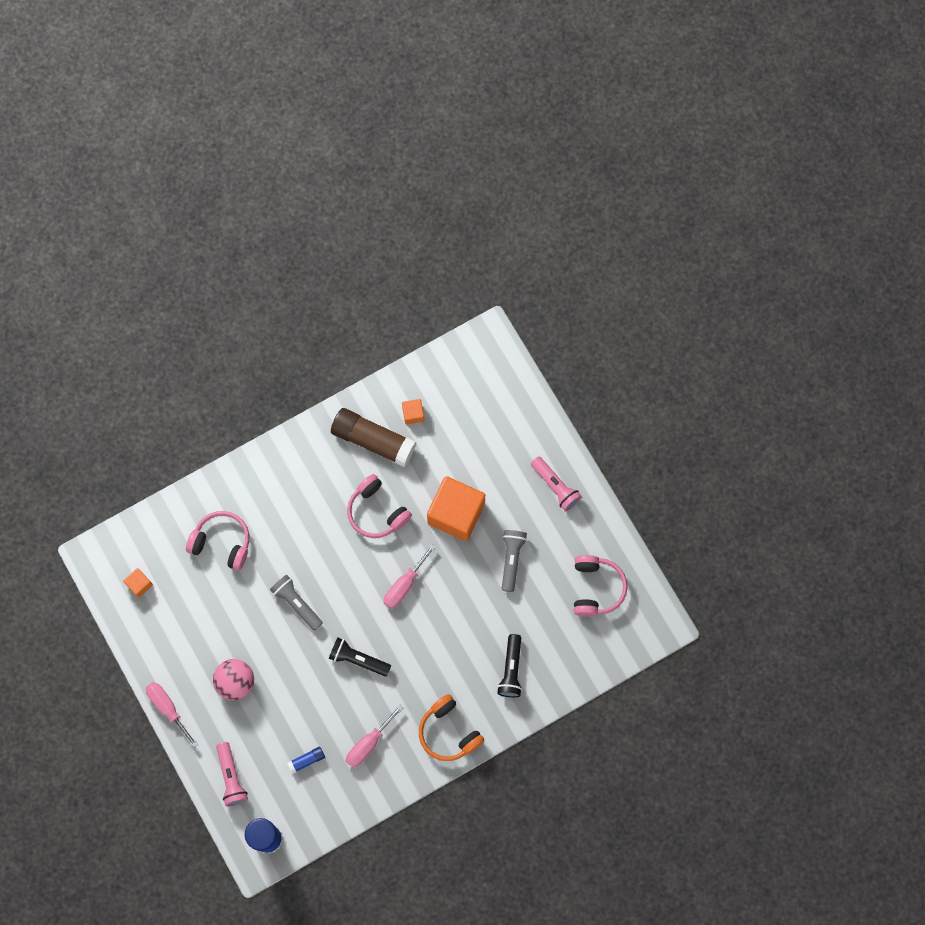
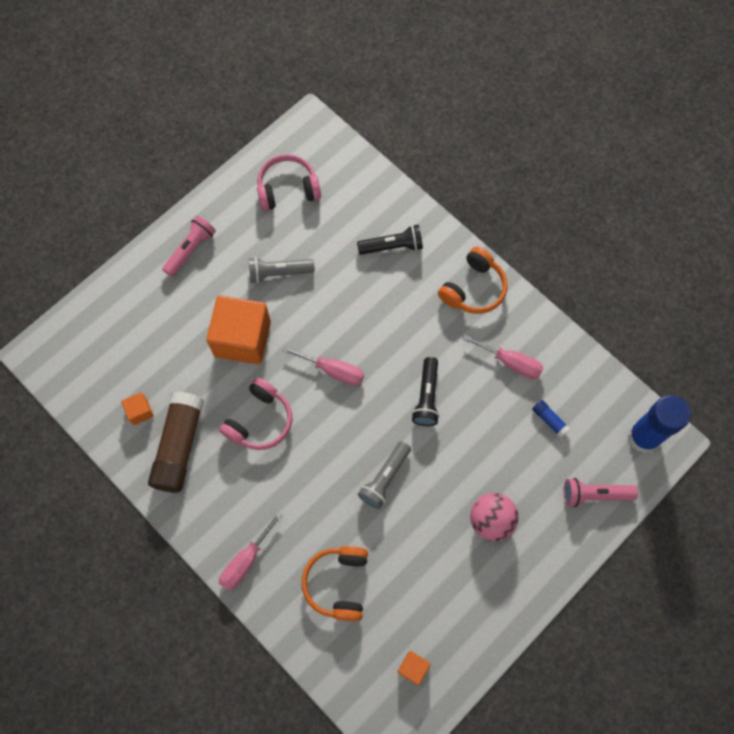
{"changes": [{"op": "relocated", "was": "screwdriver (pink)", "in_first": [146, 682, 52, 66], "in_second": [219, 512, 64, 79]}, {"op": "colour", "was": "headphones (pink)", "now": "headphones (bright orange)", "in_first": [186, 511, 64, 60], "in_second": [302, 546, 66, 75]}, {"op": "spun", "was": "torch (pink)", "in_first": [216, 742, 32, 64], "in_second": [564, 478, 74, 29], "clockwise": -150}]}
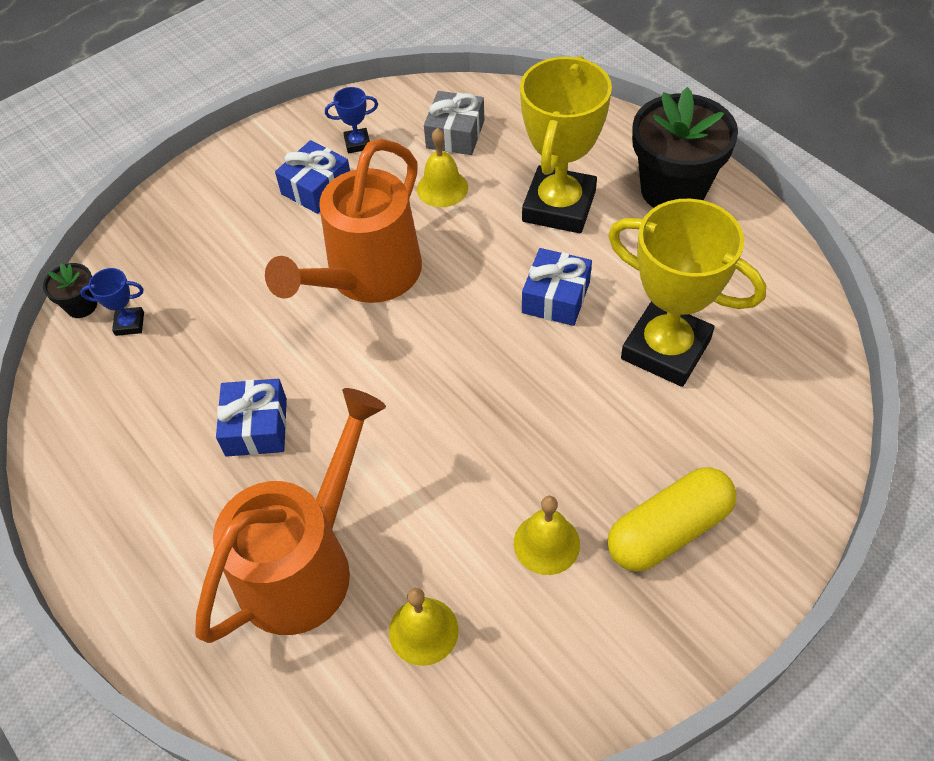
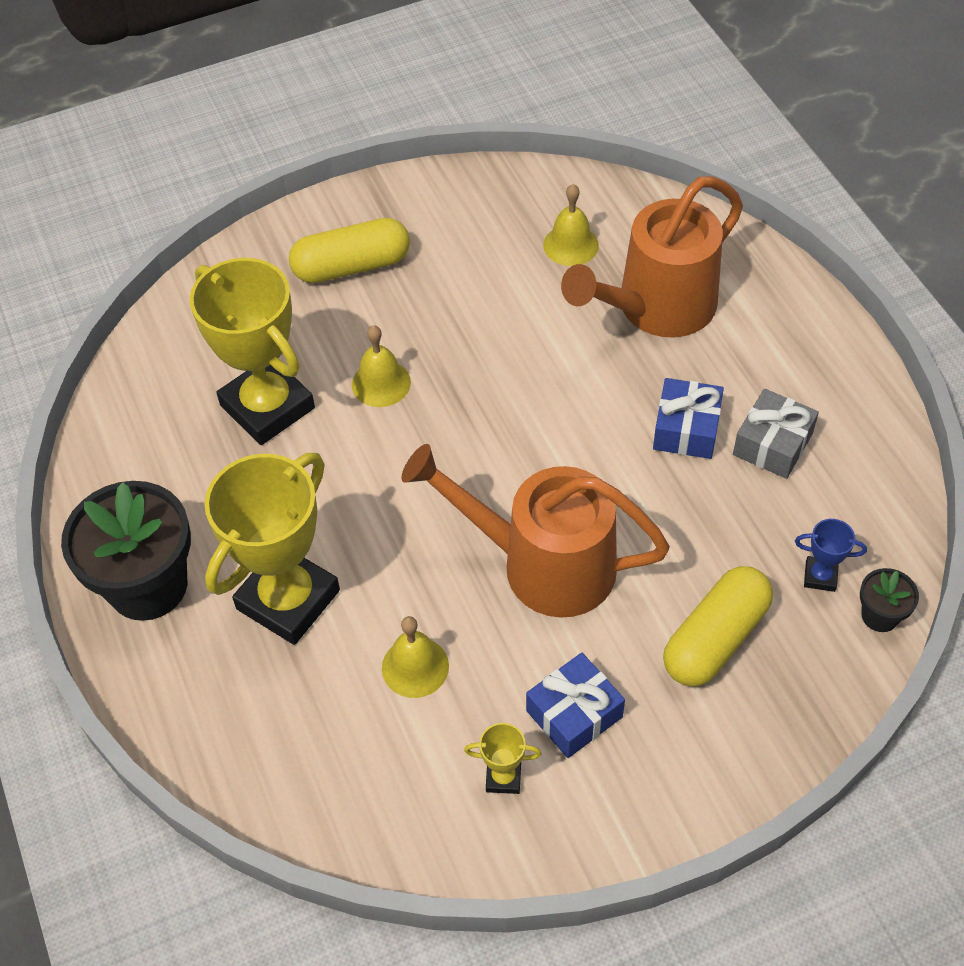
{"changes": [{"op": "spun", "was": "watering can (bright orange)", "in_first": [265, 139, 157, 164], "in_second": [401, 444, 269, 174], "clockwise": -120}, {"op": "colour", "was": "award cup (cobalt)", "now": "award cup (bright yellow)", "in_first": [325, 87, 53, 66], "in_second": [464, 723, 77, 71]}, {"op": "relocated", "was": "gift (gray)", "in_first": [424, 91, 61, 64], "in_second": [733, 389, 86, 90]}, {"op": "relocated", "was": "hand bell (bright yellow)", "in_first": [514, 496, 66, 79], "in_second": [352, 325, 59, 82]}, {"op": "missing", "was": "gift (cobalt)", "in_first": [522, 248, 70, 78]}, {"op": "appeared", "now": "pill (bright yellow)", "in_second": [663, 566, 110, 120]}]}
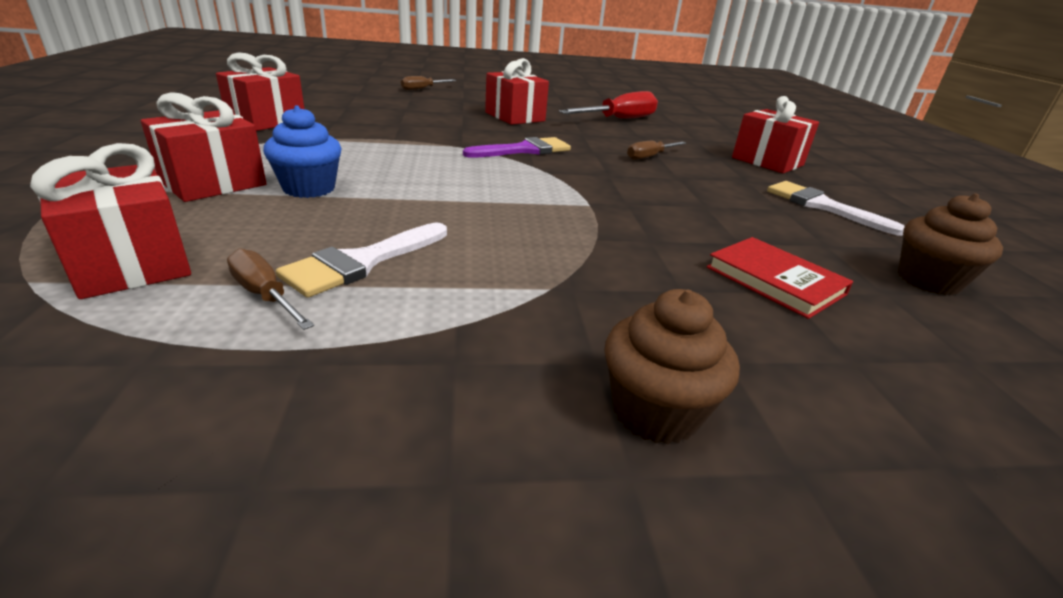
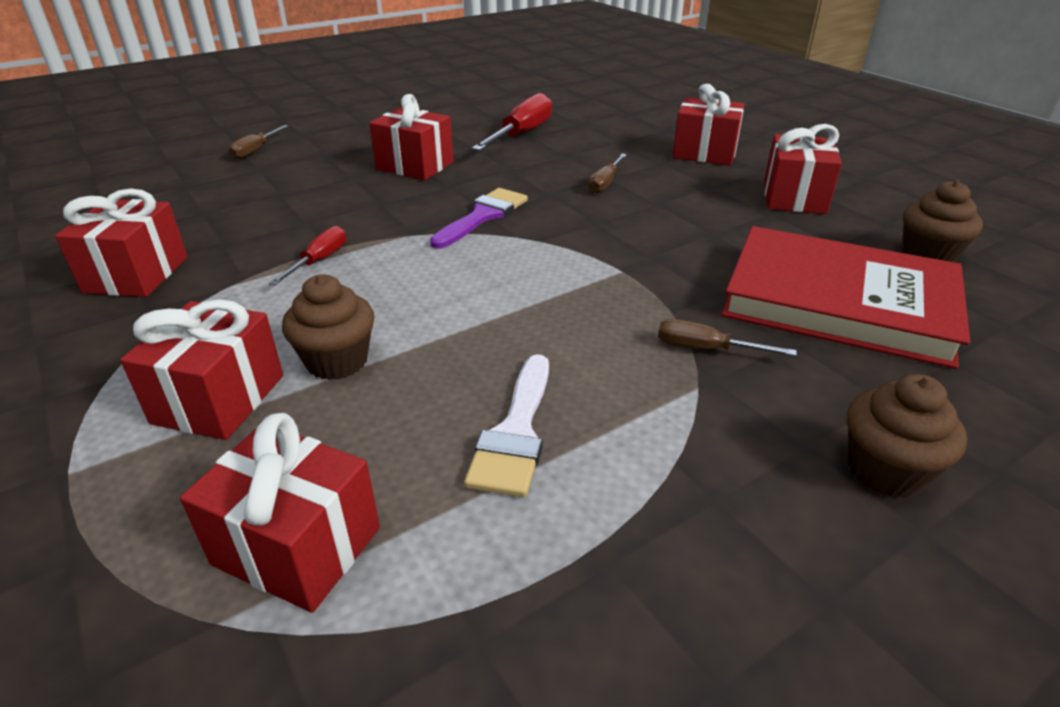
{"changes": [{"op": "relocated", "was": "screwdriver (brown)", "in_first": [227, 248, 87, 82], "in_second": [658, 319, 139, 37]}, {"op": "colour", "was": "cupcake (cobalt)", "now": "cupcake (brown)", "in_first": [263, 105, 79, 93], "in_second": [282, 274, 92, 106]}, {"op": "size", "was": "hardcover (crimson)", "in_first": [707, 237, 146, 82], "in_second": [721, 226, 249, 143], "ratio": 2.04}, {"op": "exchanged", "was": "paint brush (white)", "now": "gift (crimson)", "in_first": [767, 181, 138, 55], "in_second": [764, 124, 78, 90]}, {"op": "appeared", "now": "screwdriver (crimson)", "in_second": [269, 226, 77, 60]}]}
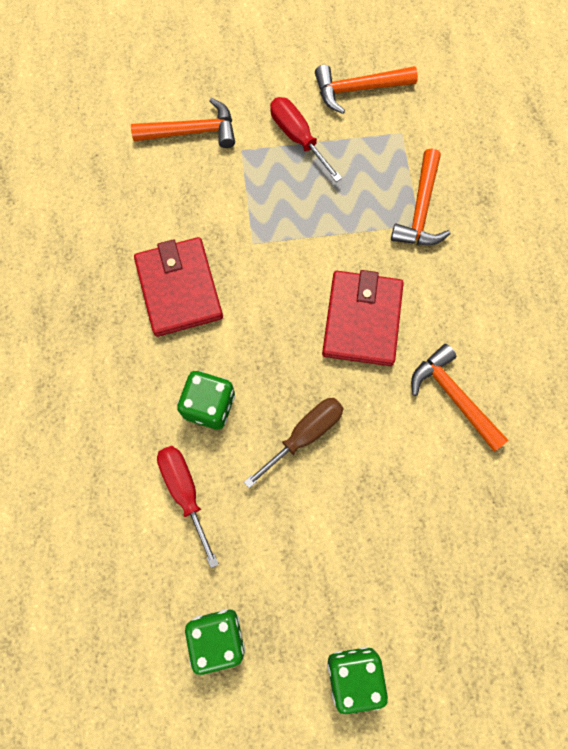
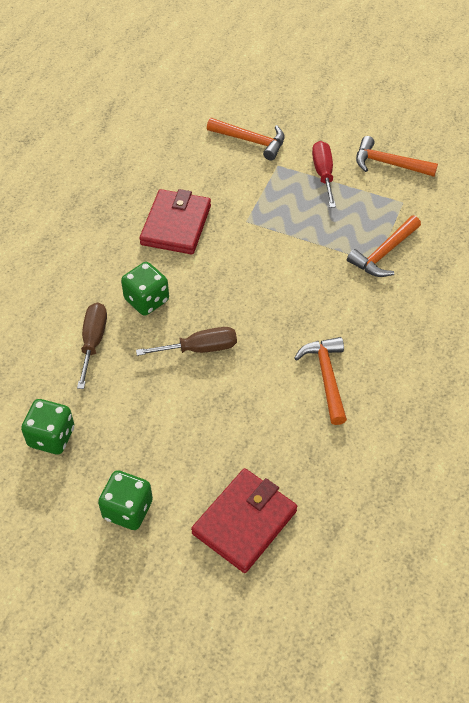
{"changes": [{"op": "colour", "was": "screwdriver (crimson)", "now": "screwdriver (brown)", "in_first": [157, 446, 62, 122], "in_second": [77, 303, 30, 86]}, {"op": "relocated", "was": "wallet (crimson)", "in_first": [322, 270, 82, 96], "in_second": [191, 468, 106, 105]}]}
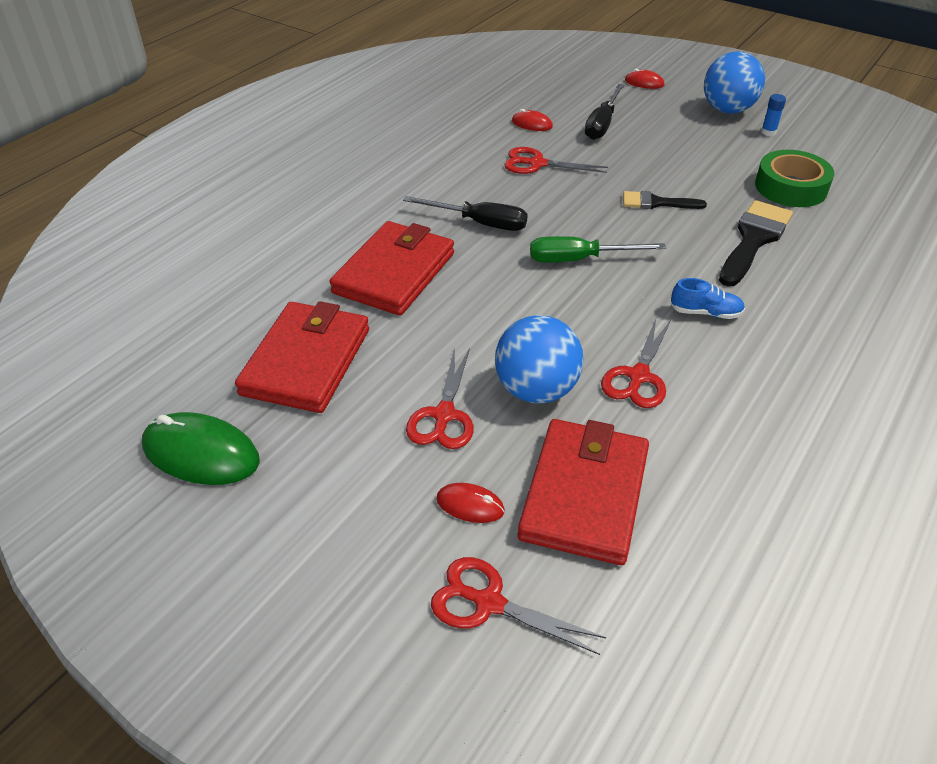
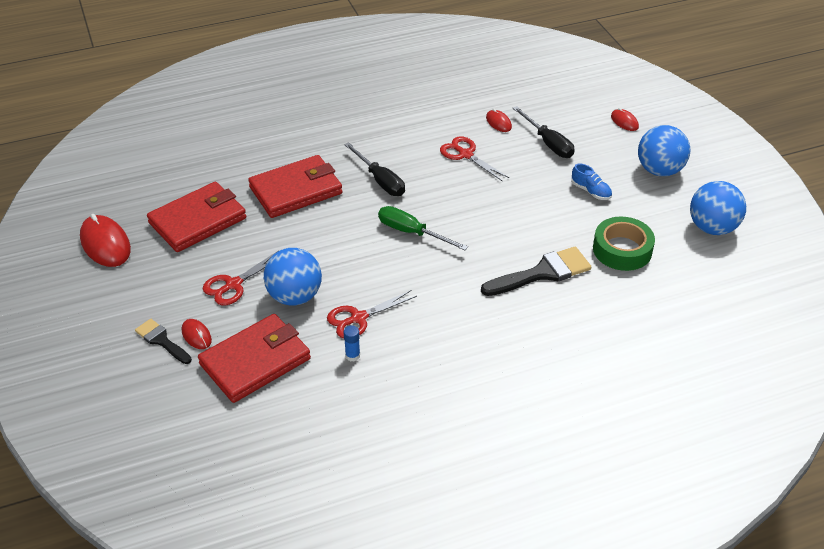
{"changes": [{"op": "colour", "was": "mouse (leaf-green)", "now": "mouse (crimson)", "in_first": [142, 412, 118, 73], "in_second": [80, 214, 51, 53]}, {"op": "missing", "was": "shears (crimson)", "in_first": [431, 557, 175, 98]}, {"op": "spun", "was": "screwdriver (ebony)", "in_first": [585, 84, 39, 56], "in_second": [513, 106, 62, 52], "clockwise": -90}, {"op": "relocated", "was": "paint brush (ebony)", "in_first": [623, 191, 84, 18], "in_second": [135, 319, 57, 45]}, {"op": "relocated", "was": "shoe (cobalt)", "in_first": [671, 278, 74, 41], "in_second": [571, 163, 41, 37]}, {"op": "relocated", "was": "stick of glue (cobalt)", "in_first": [761, 94, 25, 42], "in_second": [344, 325, 16, 37]}, {"op": "appeared", "now": "ball (cobalt)", "in_second": [690, 181, 56, 54]}]}
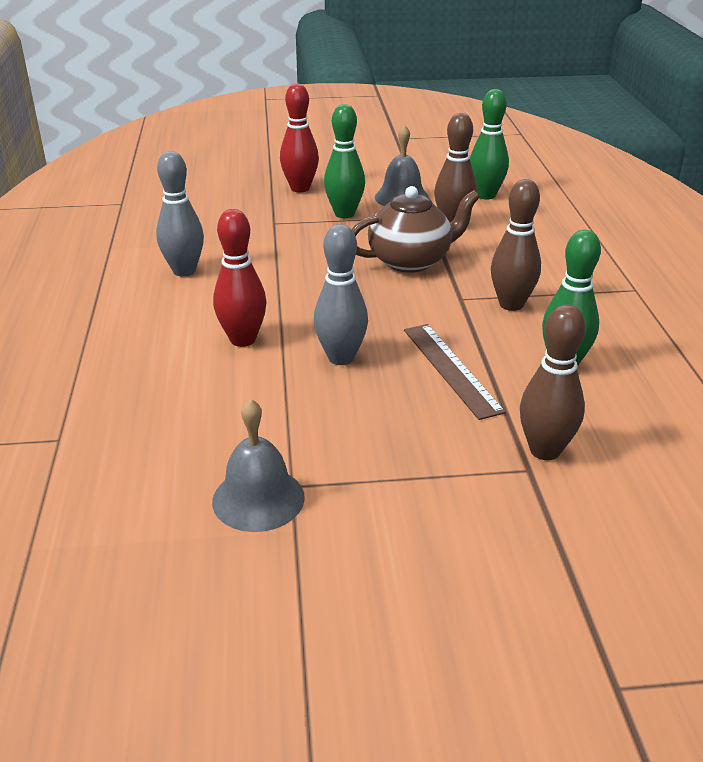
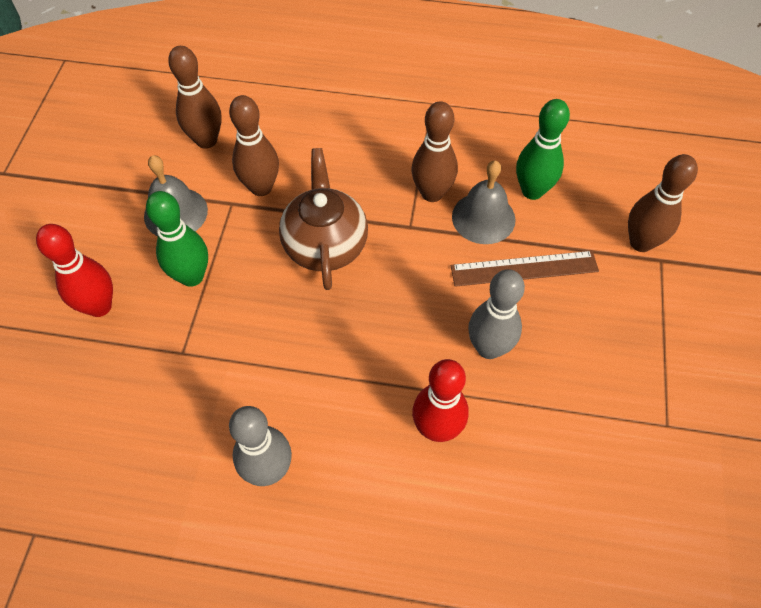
{"changes": [{"op": "relocated", "was": "hand bell (gray)", "in_first": [212, 399, 93, 133], "in_second": [452, 161, 64, 83]}, {"op": "colour", "was": "tenpin (leaf-green)", "now": "tenpin (brown)", "in_first": [470, 89, 39, 111], "in_second": [168, 46, 54, 103]}]}
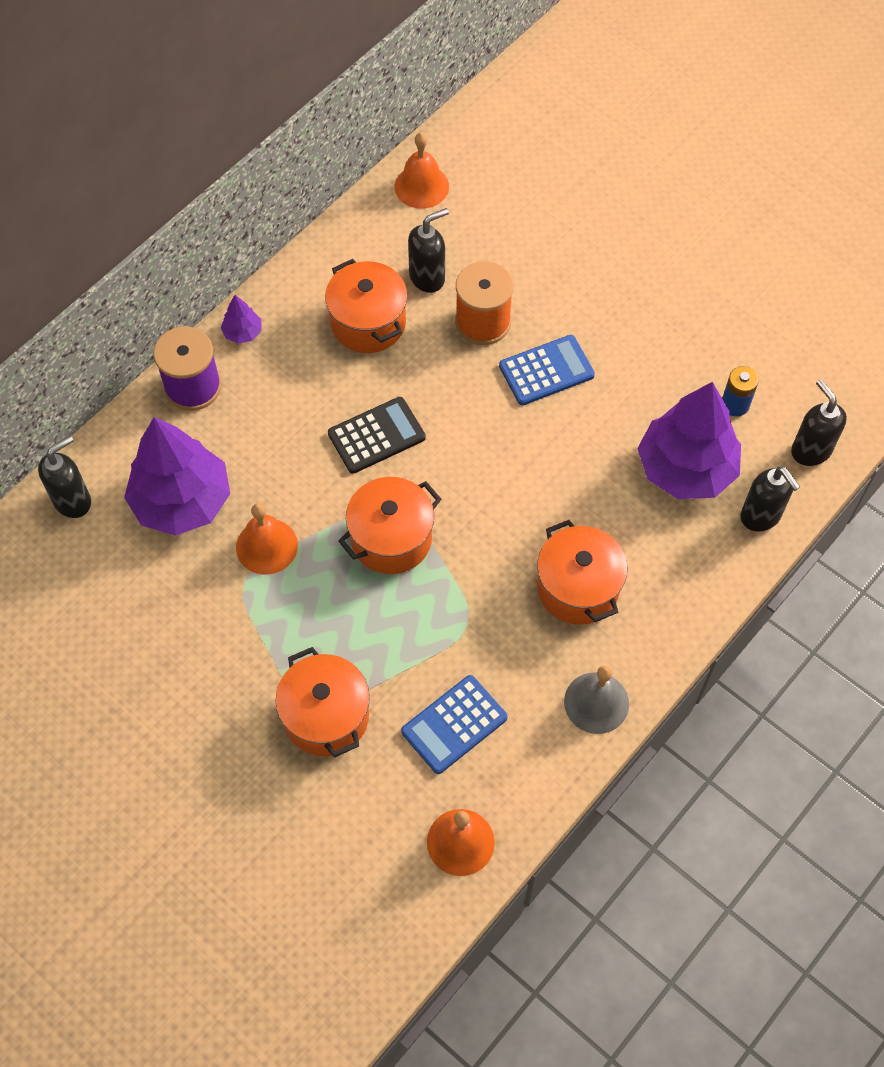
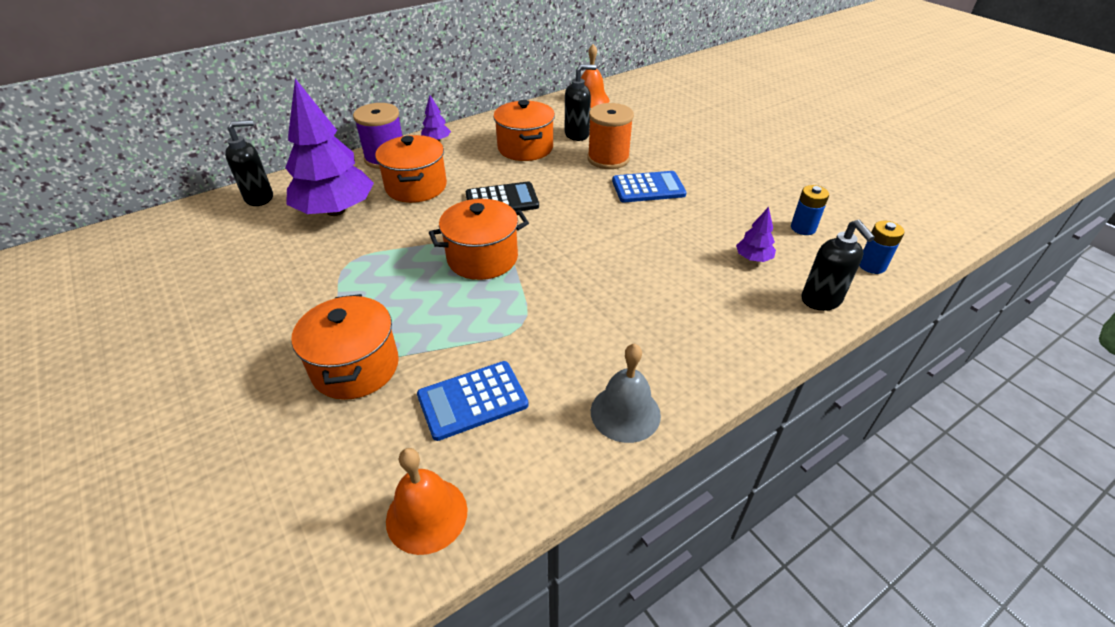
{"changes": [{"op": "missing", "was": "hand bell (bright orange)", "in_first": [236, 503, 62, 72]}, {"op": "relocated", "was": "pot (bright orange)", "in_first": [537, 520, 91, 105], "in_second": [375, 135, 72, 68]}, {"op": "size", "was": "tree (royal purple)", "in_first": [637, 382, 104, 117], "in_second": [736, 207, 40, 55], "ratio": 0.42}, {"op": "exchanged", "was": "soap pump (ebony)", "now": "battery (cobalt)", "in_first": [791, 379, 56, 87], "in_second": [859, 221, 45, 53]}]}
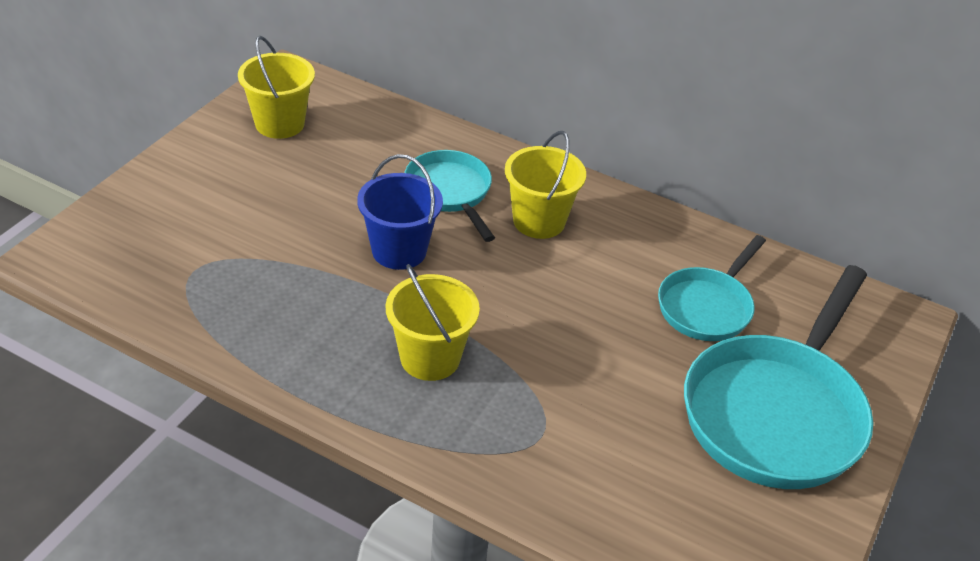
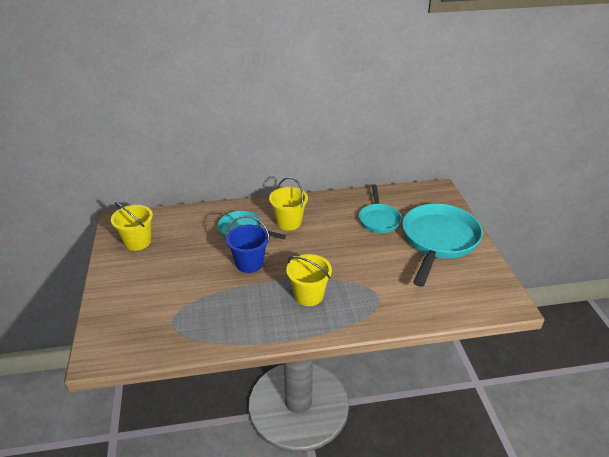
{"changes": [{"op": "spun", "was": "skillet (teal)", "in_first": [684, 265, 189, 224], "in_second": [403, 204, 80, 83], "clockwise": -150}]}
